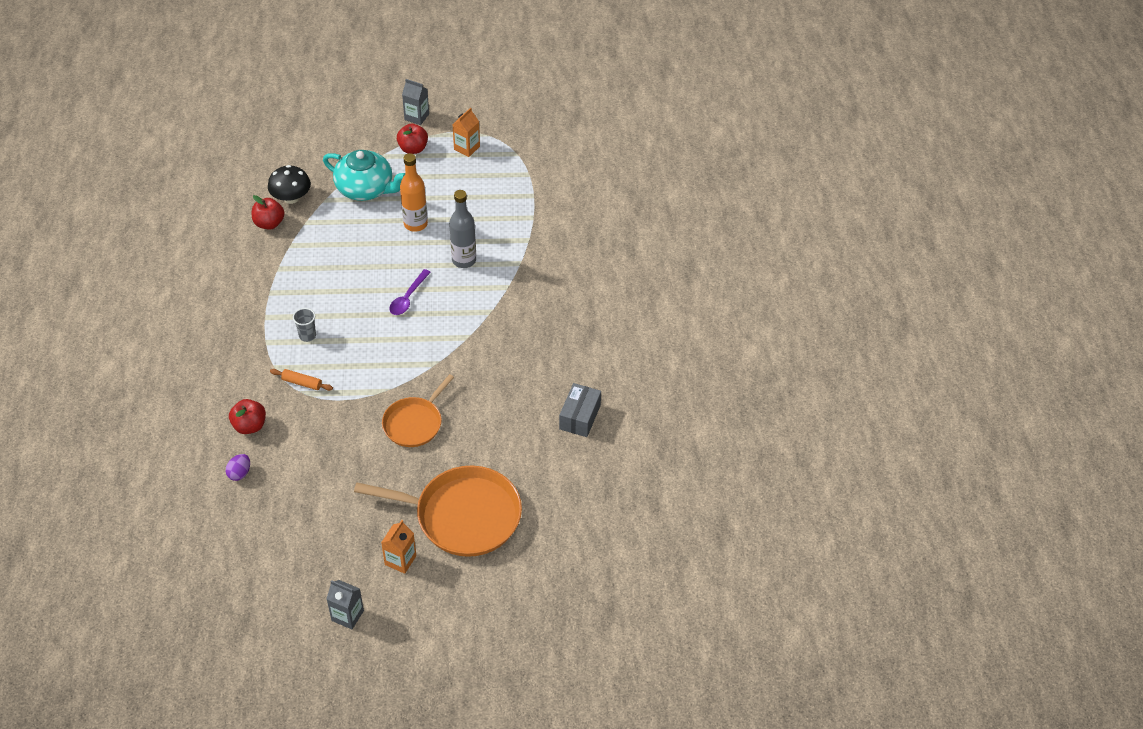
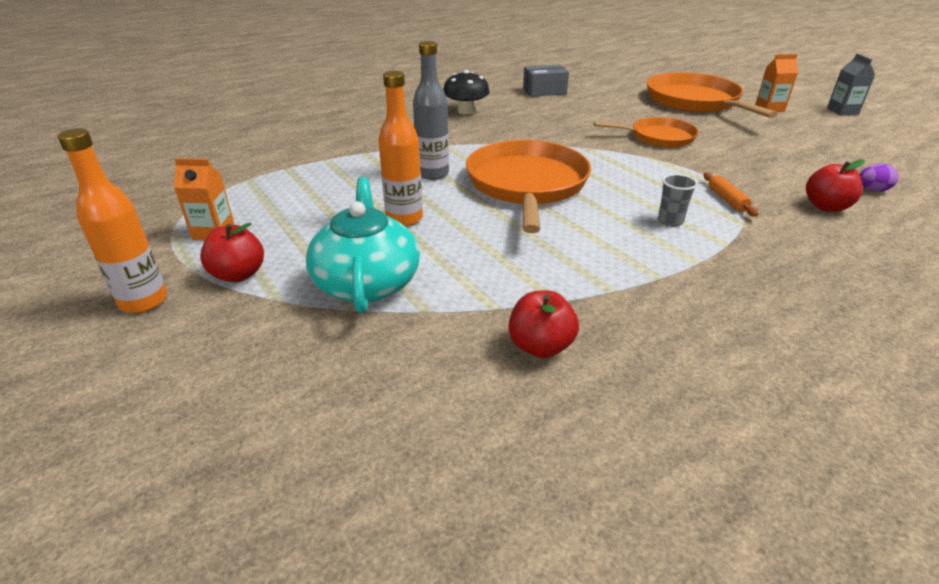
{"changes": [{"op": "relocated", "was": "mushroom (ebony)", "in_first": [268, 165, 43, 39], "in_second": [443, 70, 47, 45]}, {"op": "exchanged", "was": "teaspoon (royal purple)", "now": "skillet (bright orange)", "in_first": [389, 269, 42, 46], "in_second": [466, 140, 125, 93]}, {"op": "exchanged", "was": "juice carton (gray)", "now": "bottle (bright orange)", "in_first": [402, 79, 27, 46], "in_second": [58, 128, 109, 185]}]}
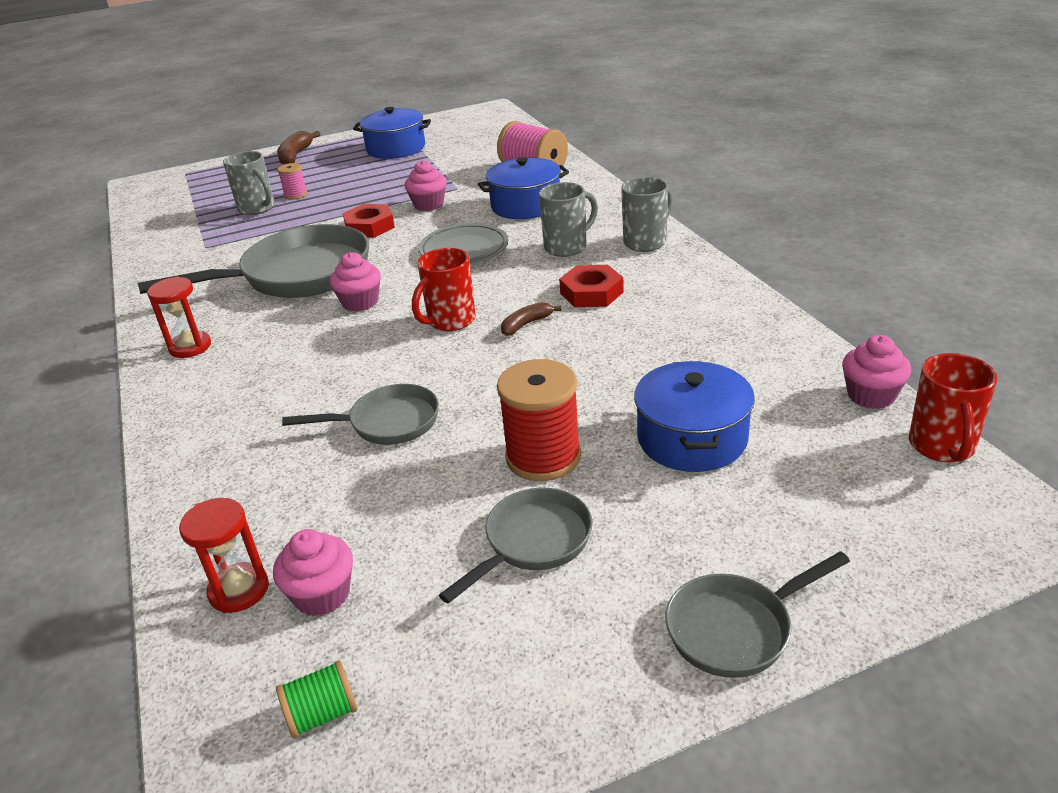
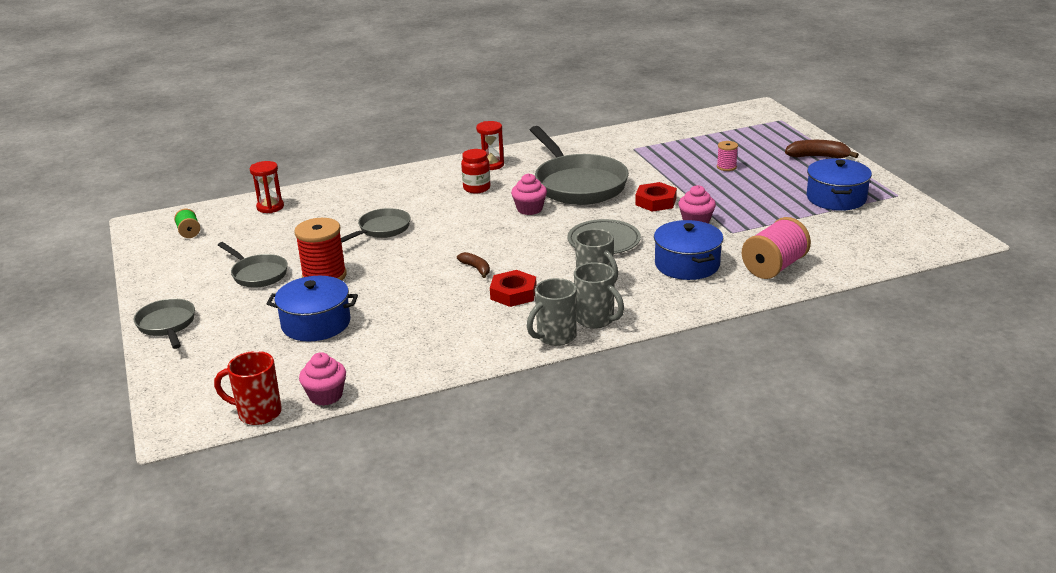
{"changes": [{"op": "relocated", "was": "tea mug (gray)", "in_first": [223, 151, 52, 64], "in_second": [527, 278, 50, 68]}, {"op": "missing", "was": "cupcake (pink)", "in_first": [273, 529, 80, 87]}, {"op": "spun", "was": "skillet (gray)", "in_first": [282, 384, 157, 61], "in_second": [341, 208, 69, 35], "clockwise": -135}, {"op": "missing", "was": "tea mug (crimson)", "in_first": [412, 248, 64, 83]}, {"op": "appeared", "now": "jar (crimson)", "in_second": [461, 149, 29, 45]}]}
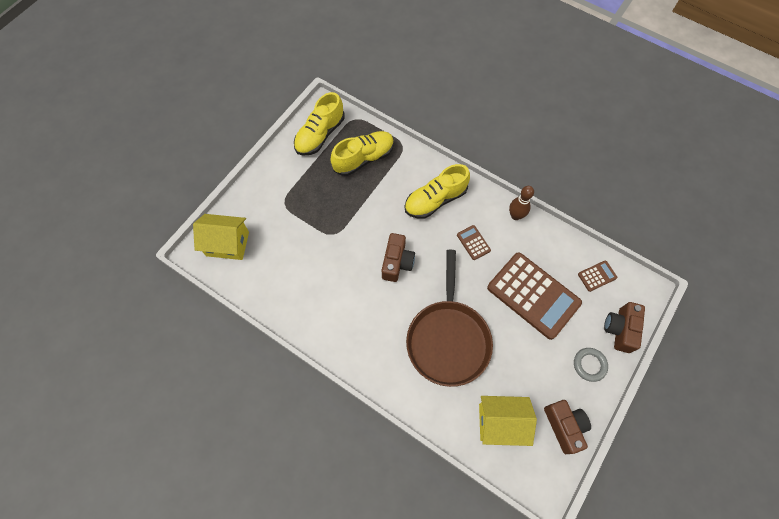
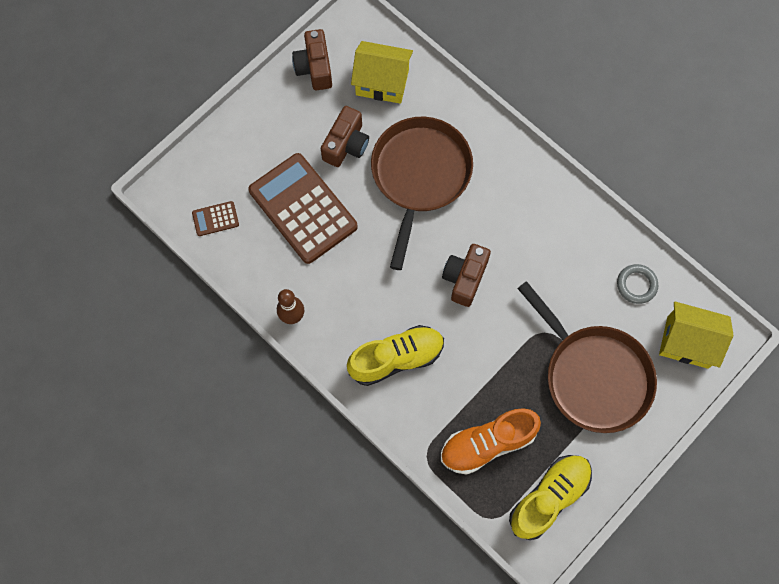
{"changes": [{"op": "colour", "was": "shoe (bright yellow)", "now": "shoe (bright orange)", "in_first": [330, 131, 64, 45], "in_second": [441, 408, 100, 67]}, {"op": "missing", "was": "adding machine (brown)", "in_first": [457, 225, 34, 35]}, {"op": "relocated", "was": "ring (gray)", "in_first": [574, 348, 34, 34], "in_second": [617, 264, 41, 40]}, {"op": "relocated", "was": "camera (brown)", "in_first": [604, 302, 41, 51], "in_second": [321, 106, 48, 61]}, {"op": "appeared", "now": "skillet (brown)", "in_second": [517, 281, 140, 152]}]}
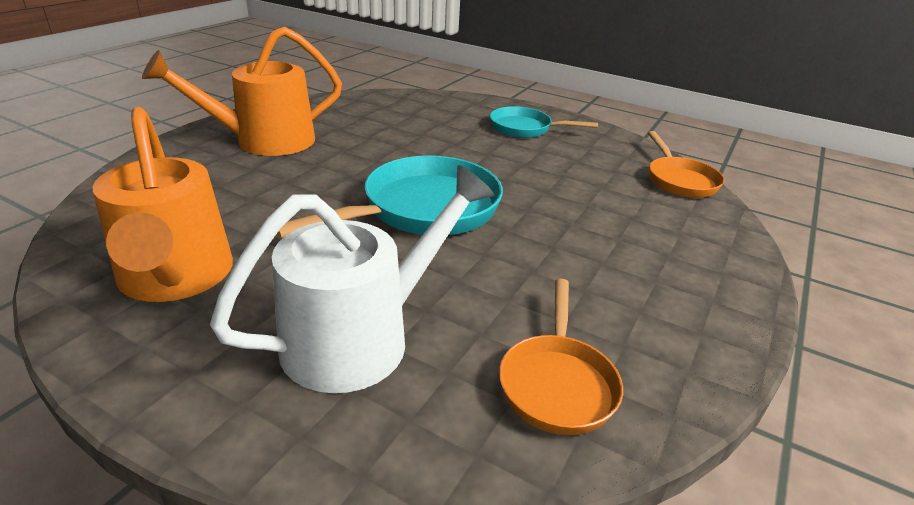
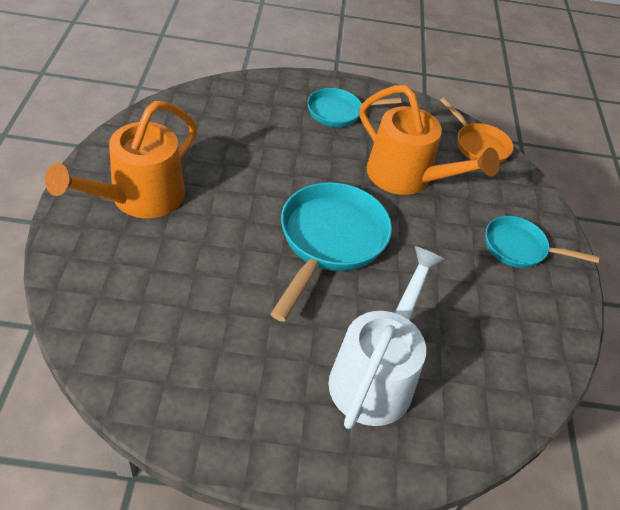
{"changes": [{"op": "relocated", "was": "watering can (bright orange)", "in_first": [93, 107, 140, 195], "in_second": [360, 85, 140, 110]}, {"op": "missing", "was": "skillet (bright orange)", "in_first": [499, 279, 124, 156]}, {"op": "appeared", "now": "skillet (teal)", "in_second": [485, 216, 114, 52]}]}
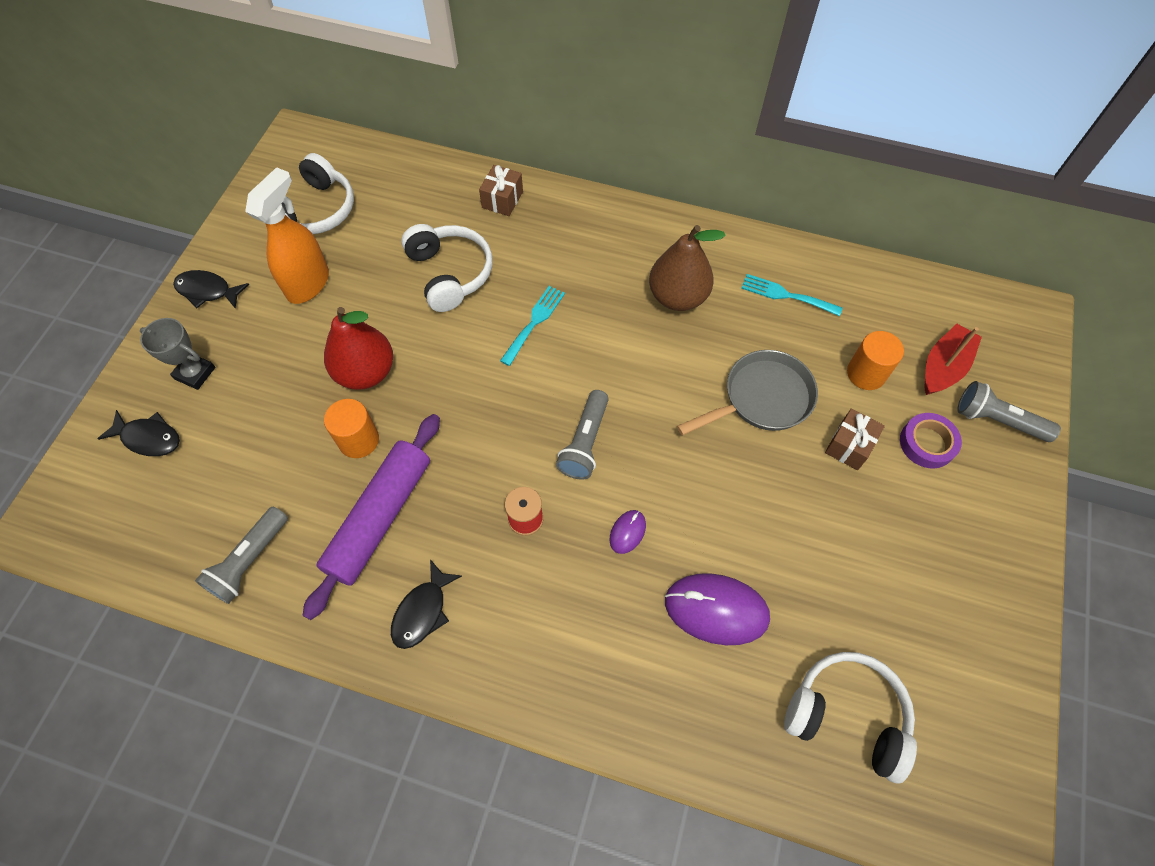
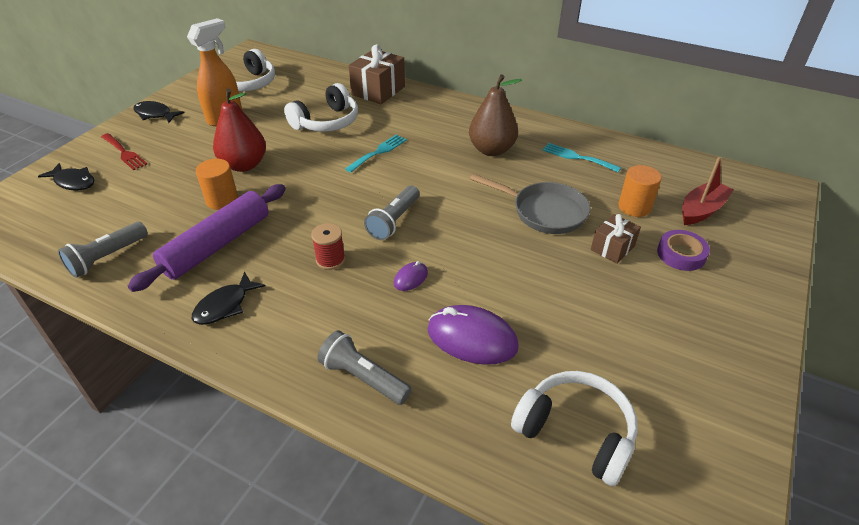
{"changes": [{"op": "exchanged", "was": "award cup (gray)", "now": "table fork (crimson)", "in_first": [140, 318, 75, 72], "in_second": [101, 133, 46, 37]}, {"op": "spun", "was": "headphones (white)", "in_first": [401, 224, 92, 88], "in_second": [284, 83, 74, 49], "clockwise": 60}, {"op": "size", "was": "gift (brown)", "in_first": [479, 165, 44, 51], "in_second": [348, 44, 57, 60], "ratio": 1.68}, {"op": "spun", "was": "skillet (gray)", "in_first": [677, 350, 141, 85], "in_second": [470, 174, 120, 60], "clockwise": 45}, {"op": "relocated", "was": "torch (gray)", "in_first": [957, 381, 104, 61], "in_second": [318, 330, 94, 75]}]}
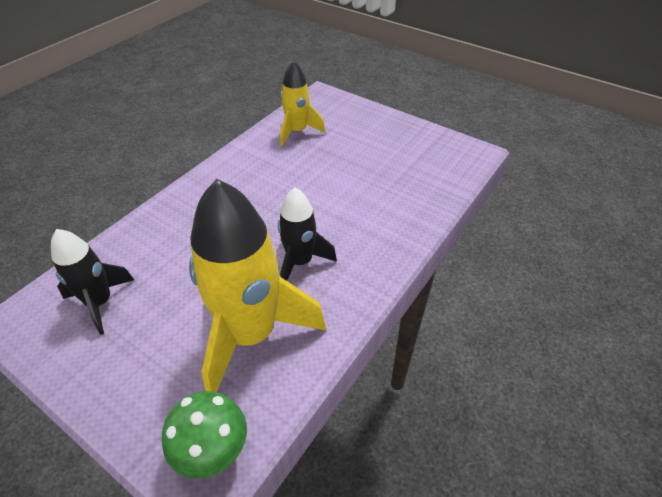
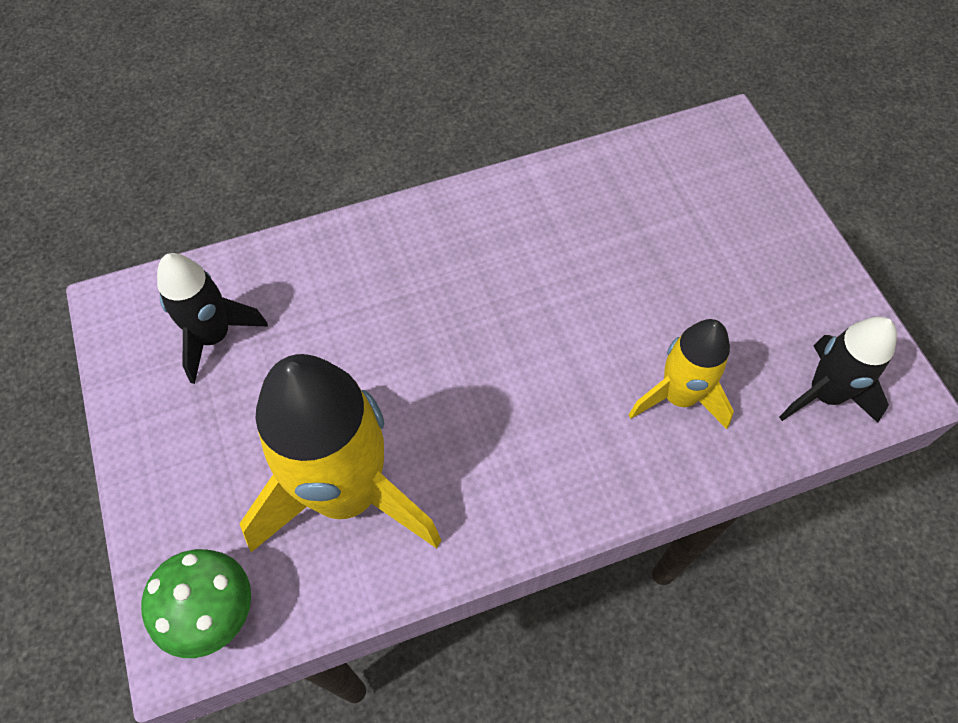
{"changes": [{"op": "relocated", "was": "toy rocket (ebony)", "in_first": [278, 188, 59, 93], "in_second": [779, 317, 118, 106]}, {"op": "relocated", "was": "toy rocket (bright yellow)", "in_first": [280, 61, 45, 85], "in_second": [629, 319, 105, 110]}]}
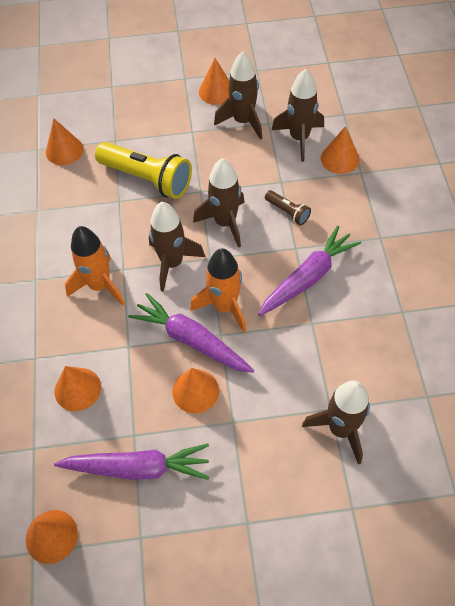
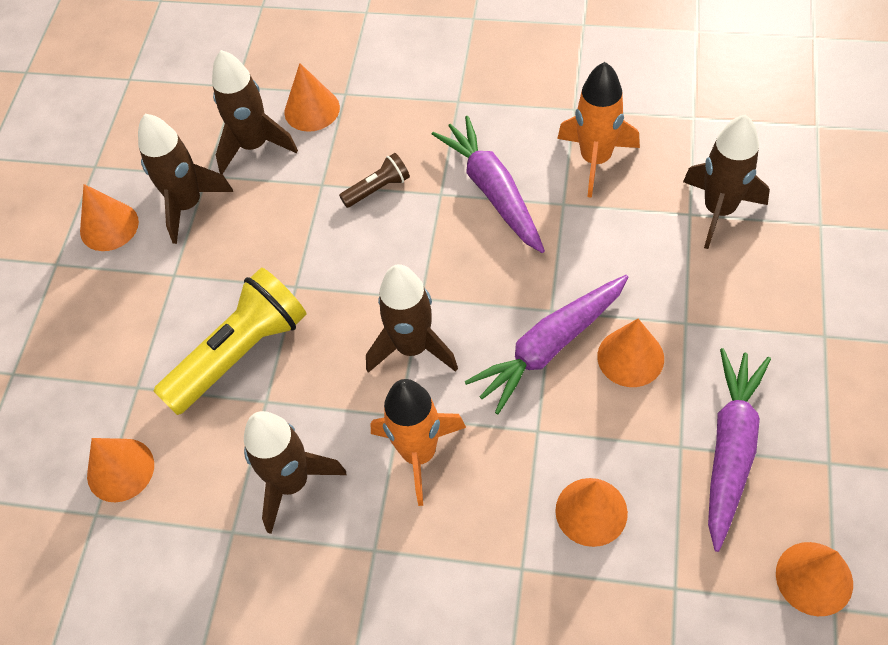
{"changes": [{"op": "relocated", "was": "toy rocket (bright orange)", "in_first": [190, 248, 56, 85], "in_second": [557, 62, 83, 136]}, {"op": "relocated", "was": "toy rocket (brown)", "in_first": [193, 158, 51, 90], "in_second": [244, 411, 103, 123]}]}
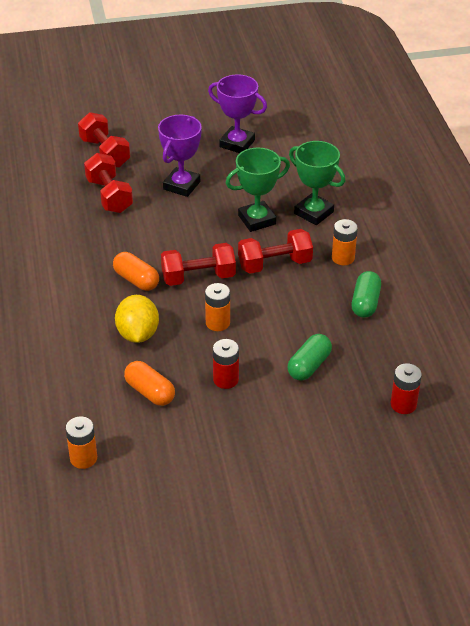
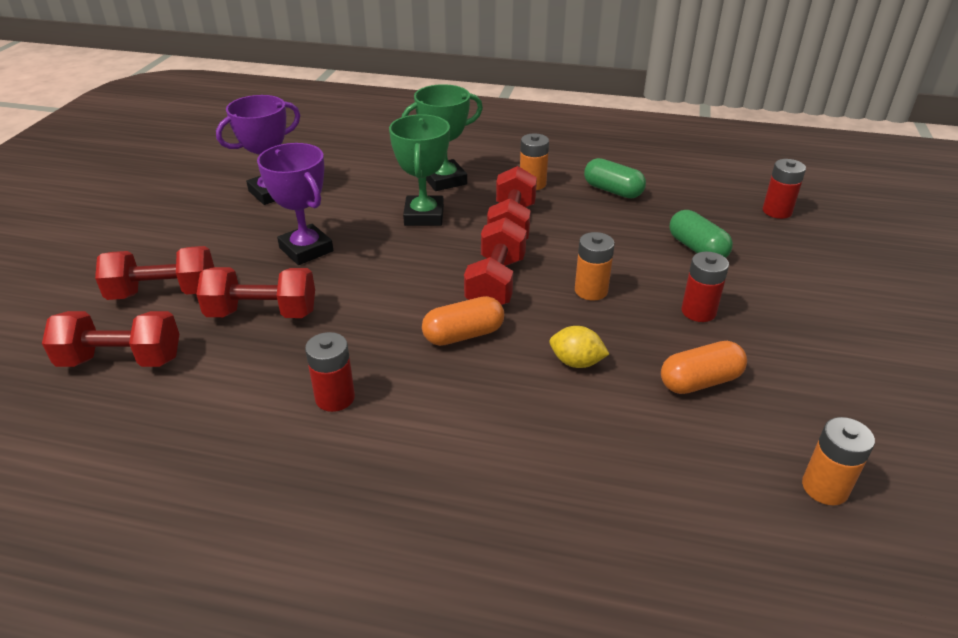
{"changes": [{"op": "size", "was": "toy lemon (bright yellow)", "in_first": [115, 295, 44, 48], "in_second": [550, 326, 59, 42], "ratio": 0.63}, {"op": "appeared", "now": "hand weight (crimson)", "in_second": [42, 311, 137, 56]}, {"op": "appeared", "now": "battery (crimson)", "in_second": [305, 332, 50, 80]}]}
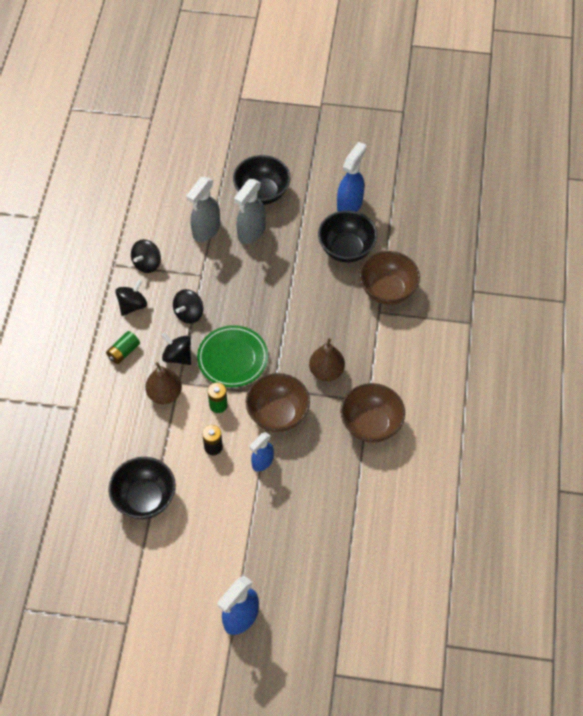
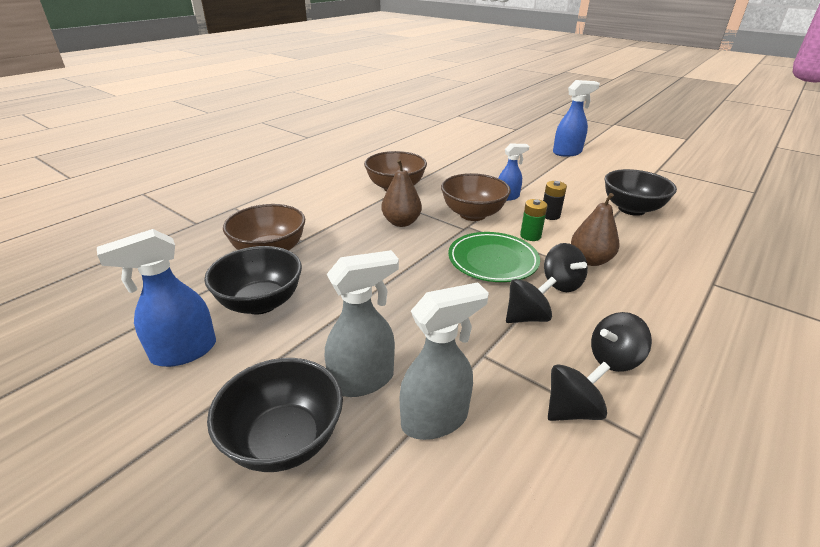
{"changes": [{"op": "missing", "was": "battery (leaf-green)", "in_first": [106, 331, 34, 33]}]}
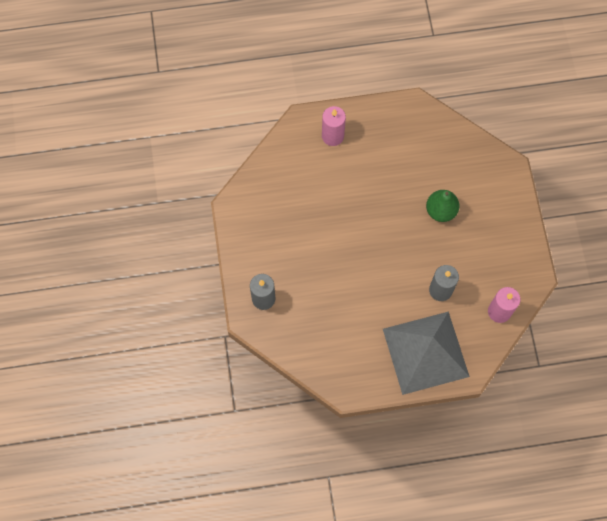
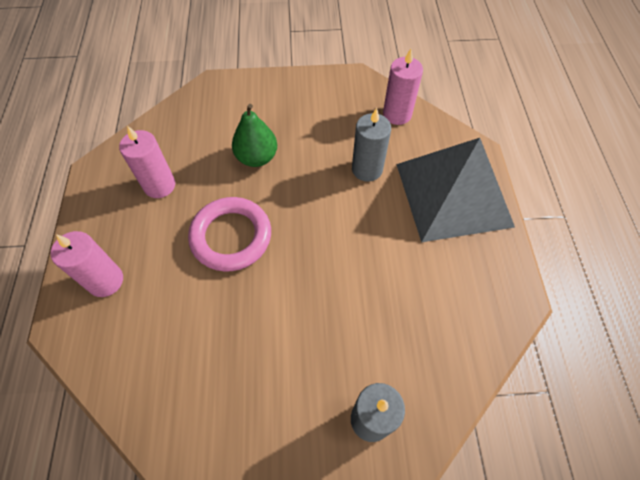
{"changes": [{"op": "appeared", "now": "candle (pink)", "in_second": [119, 126, 56, 72]}, {"op": "appeared", "now": "ring (pink)", "in_second": [188, 197, 83, 75]}]}
